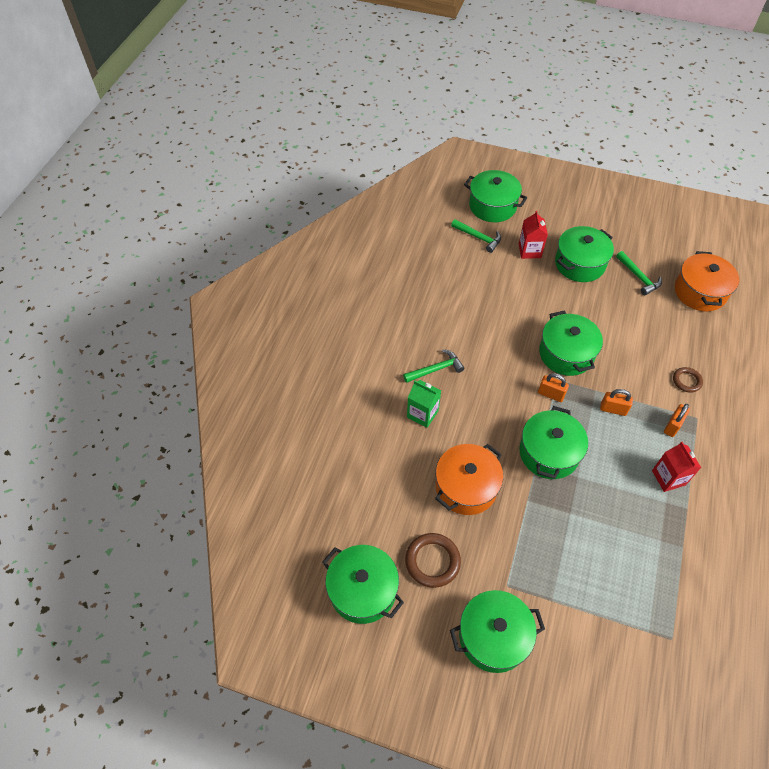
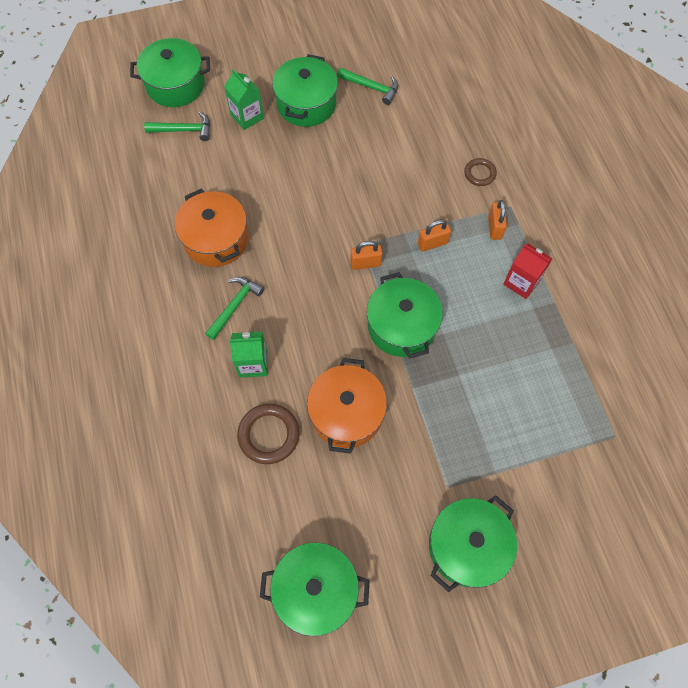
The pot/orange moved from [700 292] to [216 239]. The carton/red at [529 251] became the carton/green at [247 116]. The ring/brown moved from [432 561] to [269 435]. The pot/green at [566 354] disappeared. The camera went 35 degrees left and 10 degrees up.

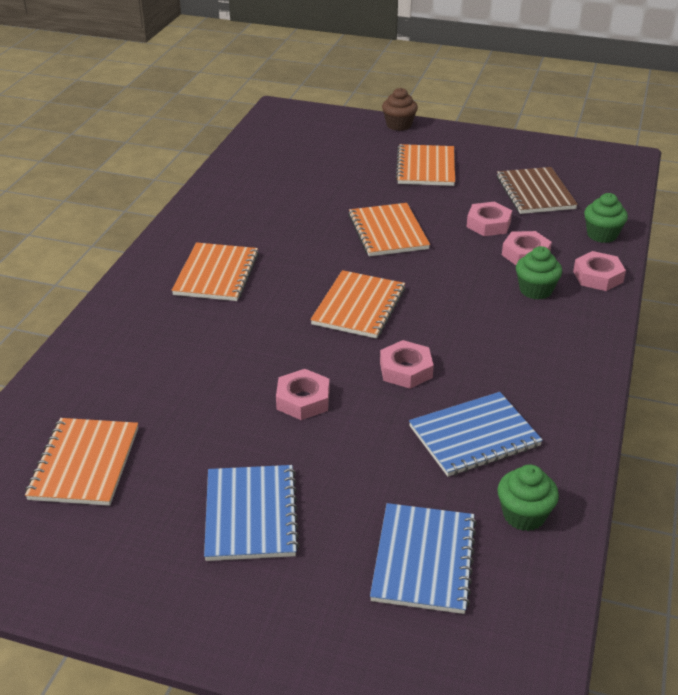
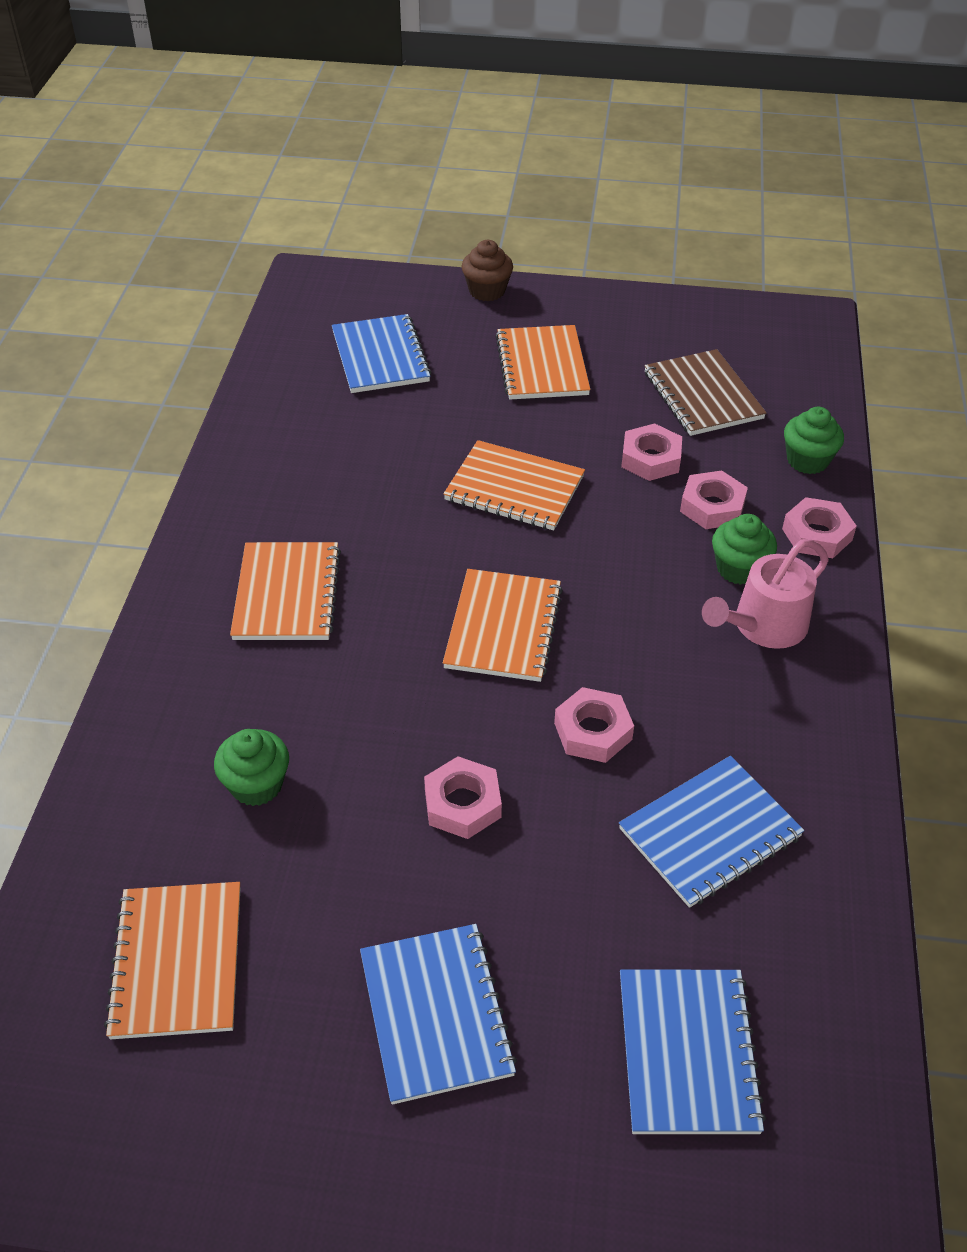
The cupcake/green moved from [524 515] to [256 785]. The notebook/blue at [380 356] appeared. The notebook/orange at [388 232] turned 45 degrees counterclockwise. The watering can/pink at [763 626] appeared. The camera went 10 degrees left and 10 degrees up.

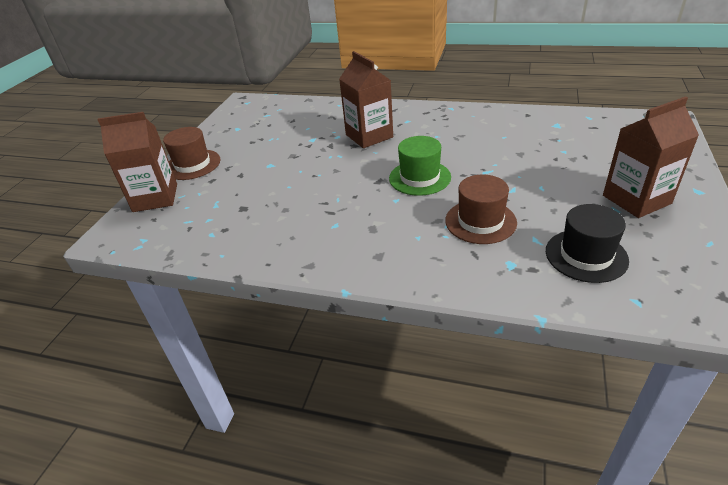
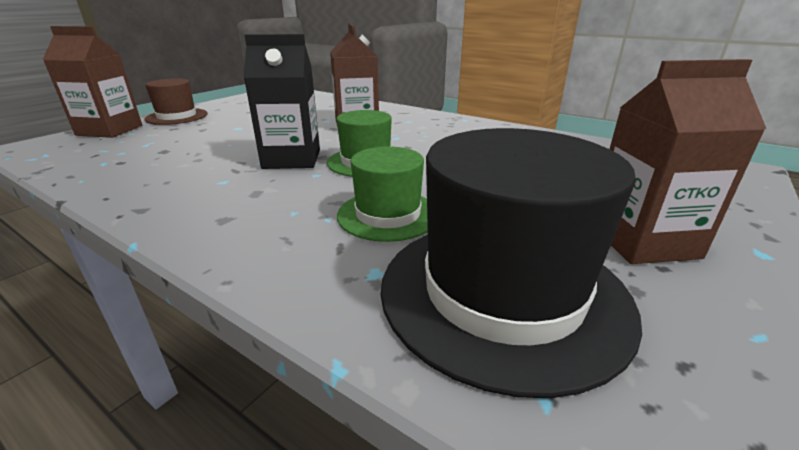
The carton/black at [292 159] appeared. The hat/brown at [480 221] became the hat/green at [388 214]. The hat/black at [586 255] changed to 1.78 times the size. The camera went 15 degrees right and 10 degrees down.

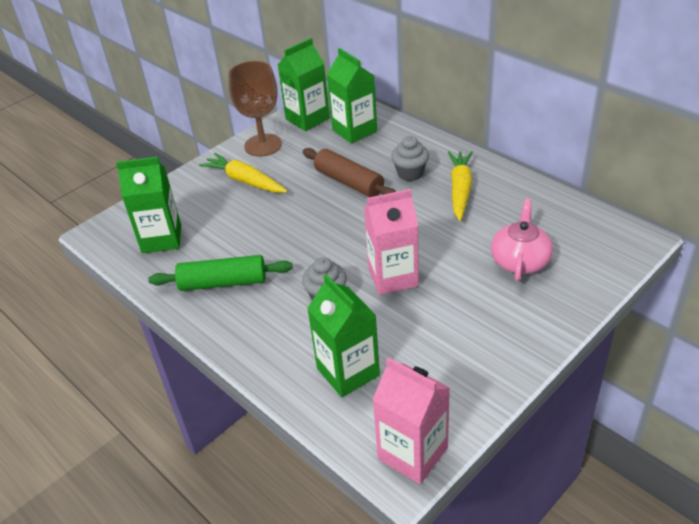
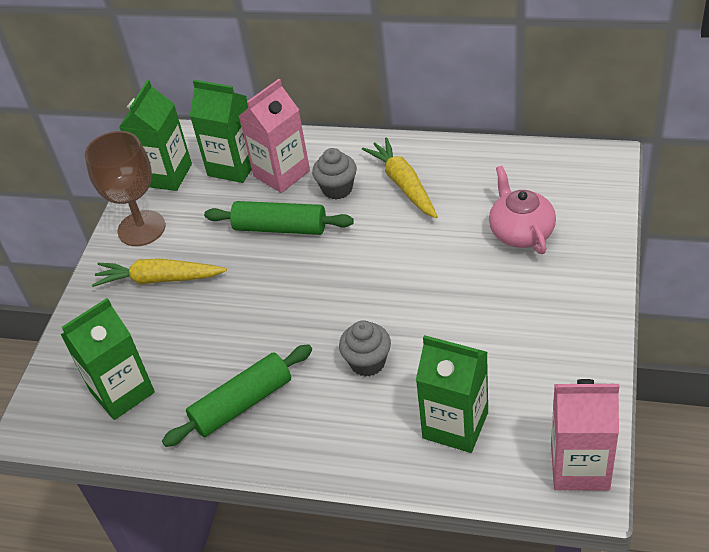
The rolling pin/brown at [349 182] became the rolling pin/green at [280 228]. The carton/pink moved from [393 277] to [281 173]. The camera went 30 degrees left and 5 degrees up.

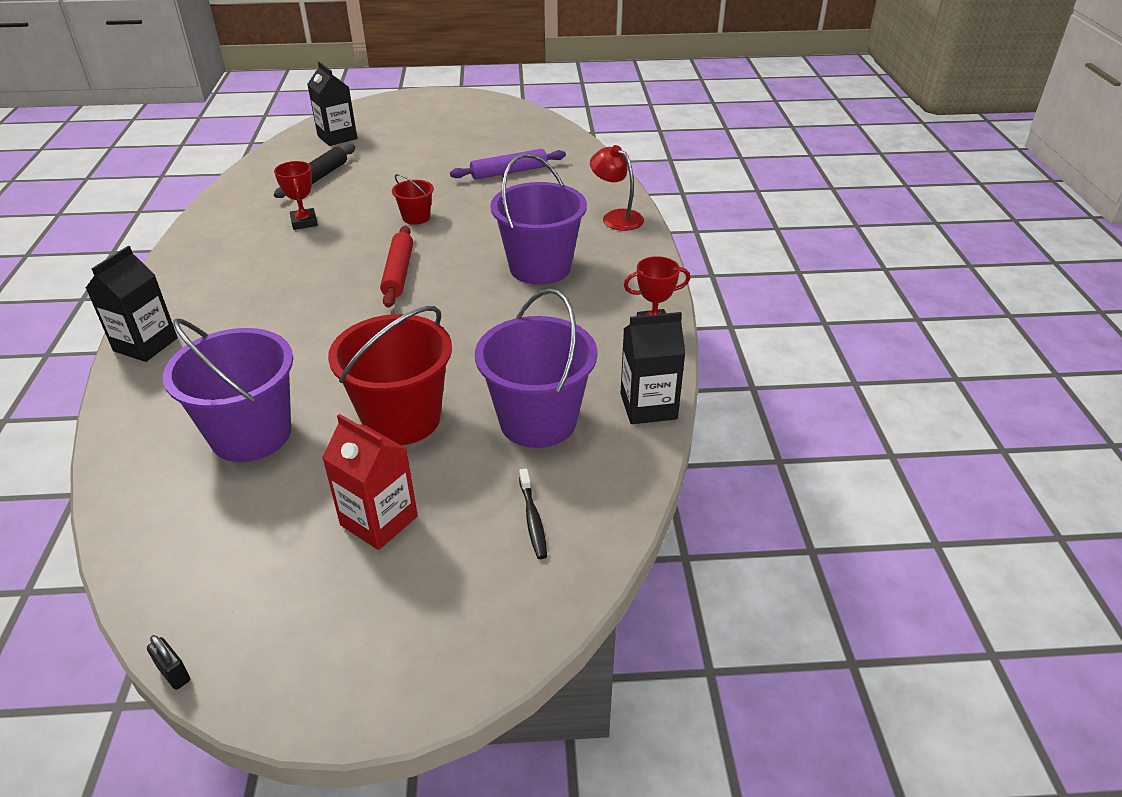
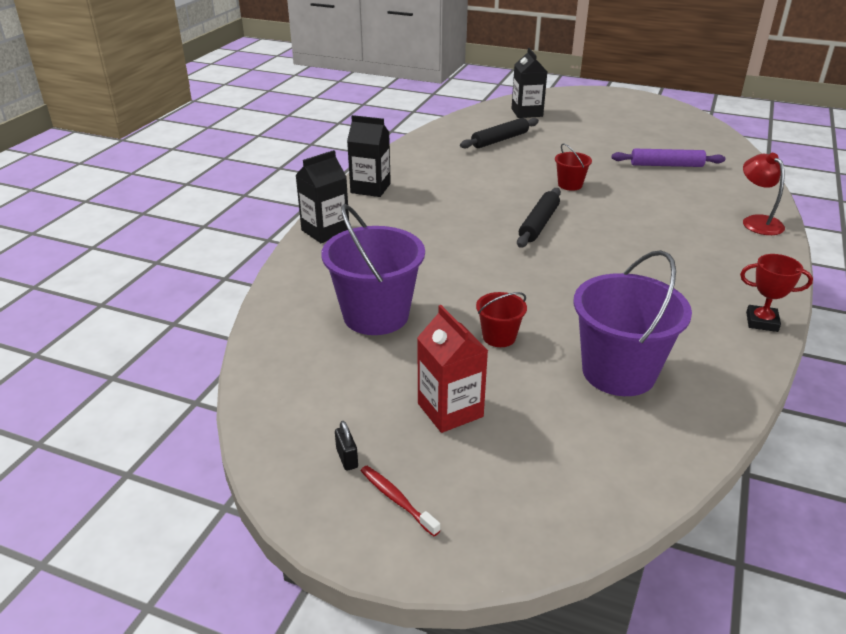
The padlock/black moved from [173 673] to [347 458]. The carton/black moved from [648 406] to [370 188]. The toothbrush/red at [397 500] appeared. The bucket/red at [402 419] changed to 0.49 times the size. The rolling pin/red at [398 273] became the rolling pin/black at [538 224]. The trophy/red at [304 222] disappeared. The bucket/purple at [540 267] disappeared. The toothbrush/black at [533 519] disappeared. The camera went 25 degrees right and 5 degrees down.

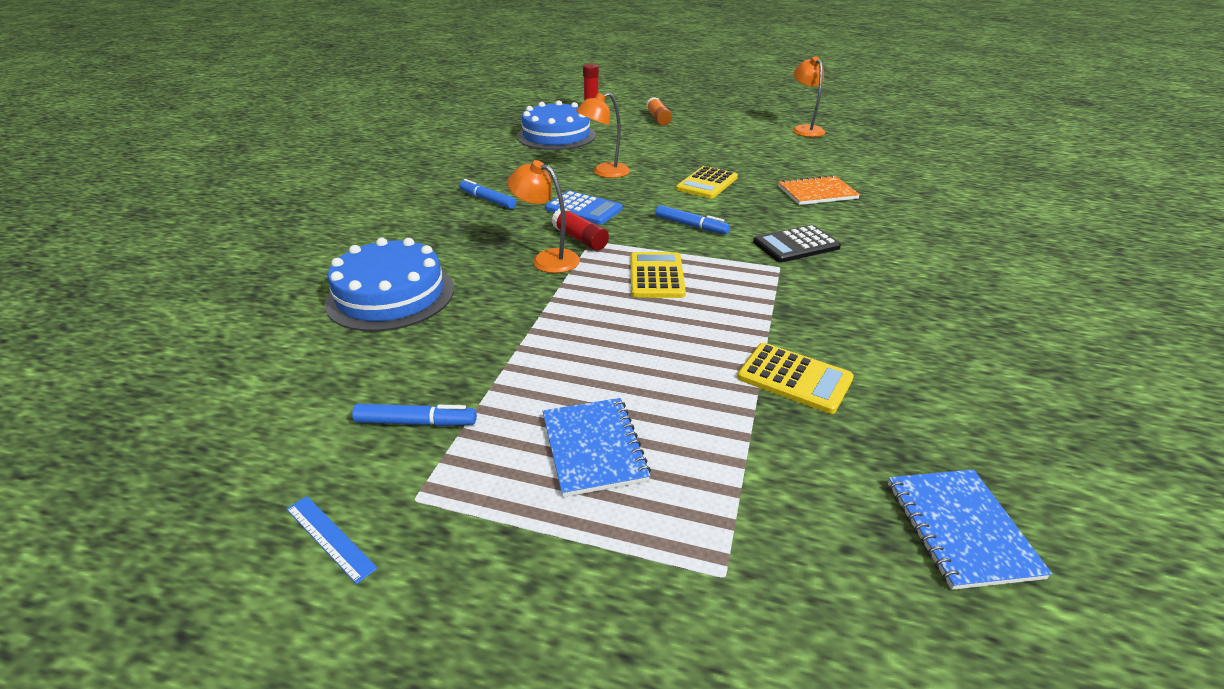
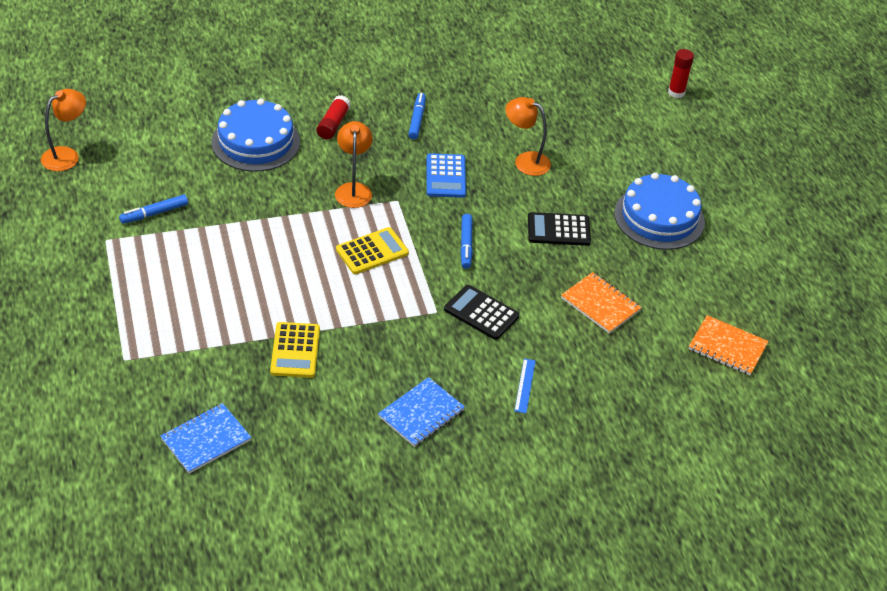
The lamp/orange moved from [805 129] to [67 155]. The marker/blue at [416 422] turned 90 degrees clockwise. The glue stick/red moved from [580 239] to [333 124]. The notebook/blue moved from [593 448] to [421 413]. The ruler/blue moved from [330 537] to [525 385]. The calculator/yellow at [707 183] became the calculator/black at [558 230]. The cake/blue moved from [556 136] to [659 217]. The notebook/orange at [727 347] appeared. The glue stick/orange at [658 119] disappeared. The camera went 55 degrees right and 10 degrees up.

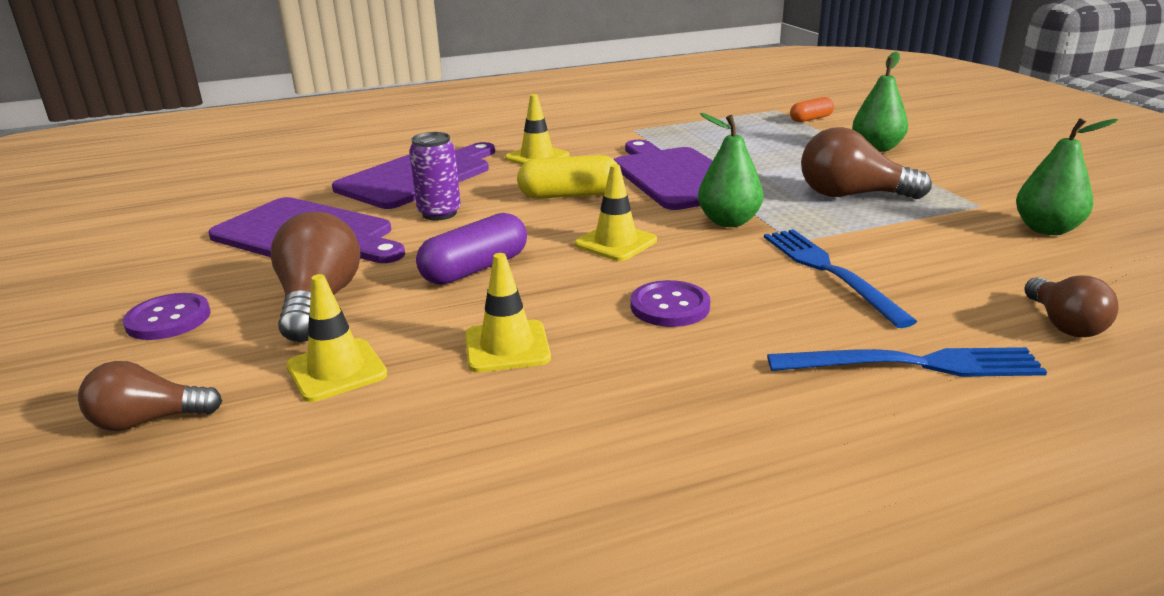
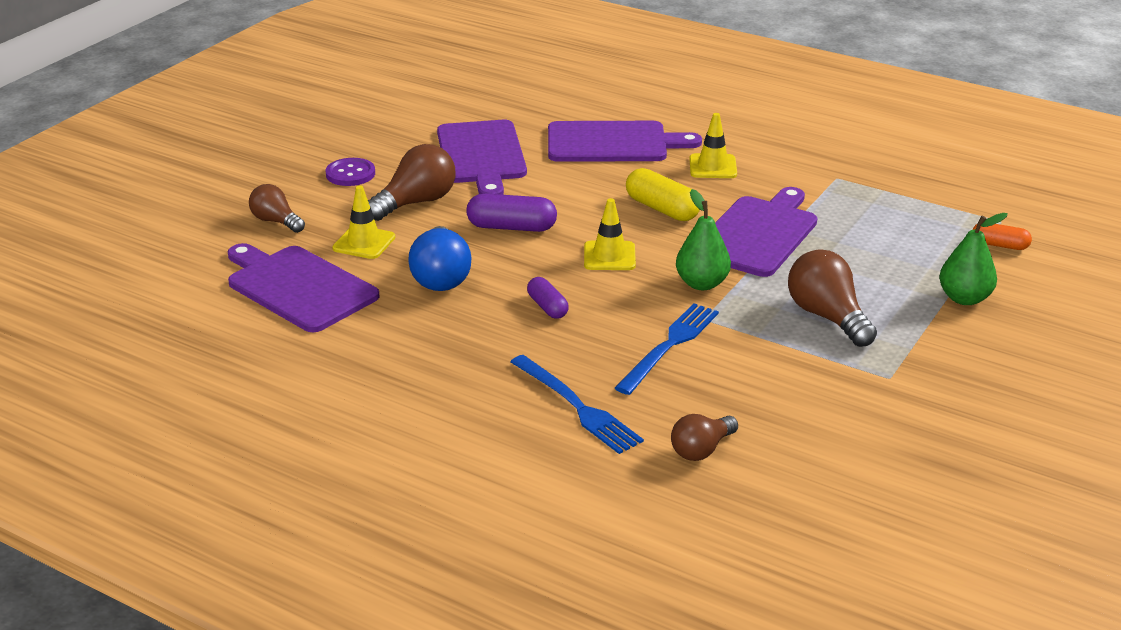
The cutting board/purple at [298 287] appeared. The traffic cone/yellow at [507 347] was replaced by the light bulb/blue at [441 277]. The button/purple at [670 306] was replaced by the capsule/purple at [547 307]. The can/purple at [439 213] disappeared. The pear/green at [1047 229] disappeared. The camera went 50 degrees right and 5 degrees up.

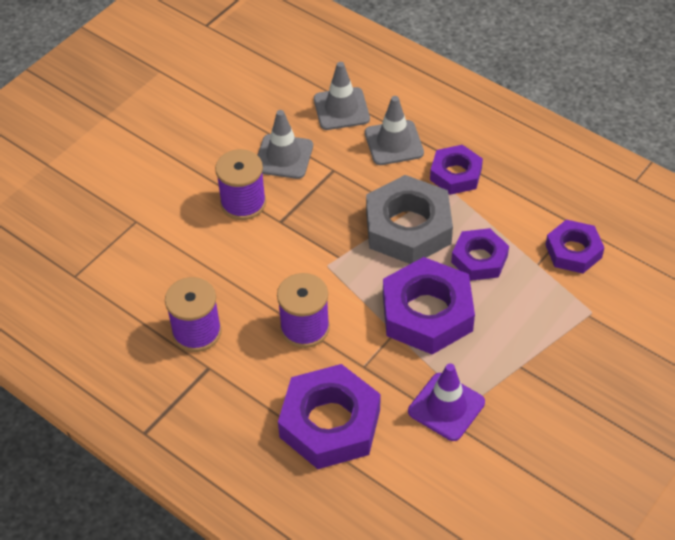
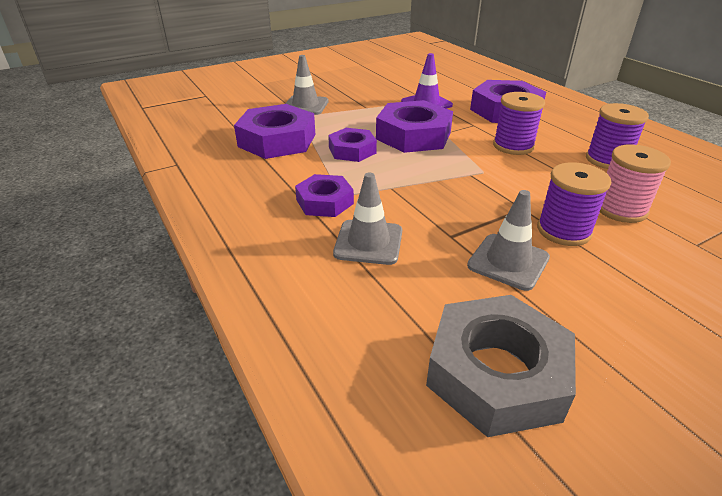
The nut/purple at [573 251] changed to 1.67 times the size. The traffic cone/grey moved from [341 109] to [305 106]. The nut/grey moved from [408 227] to [496 373]. The spool/pink at [620 209] appeared. The camera went 160 degrees left and 15 degrees down.

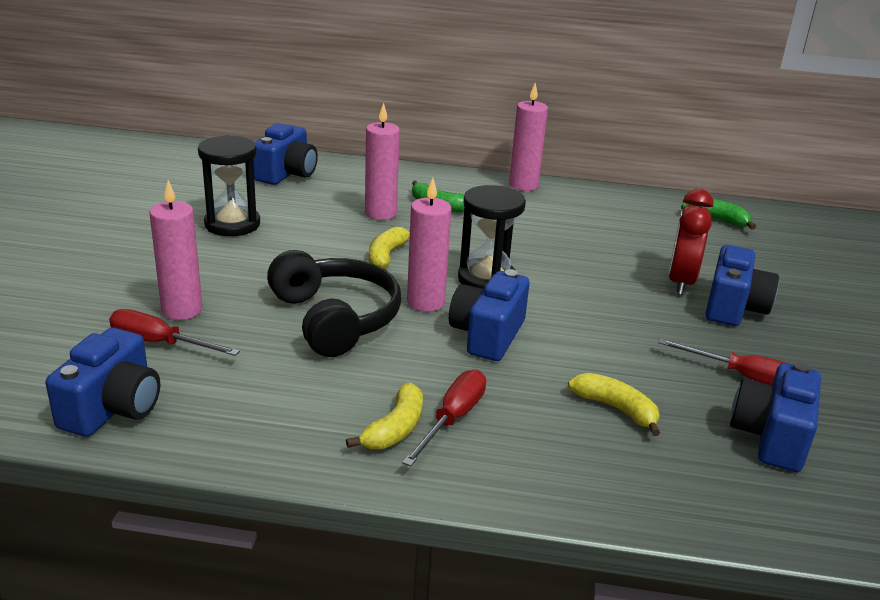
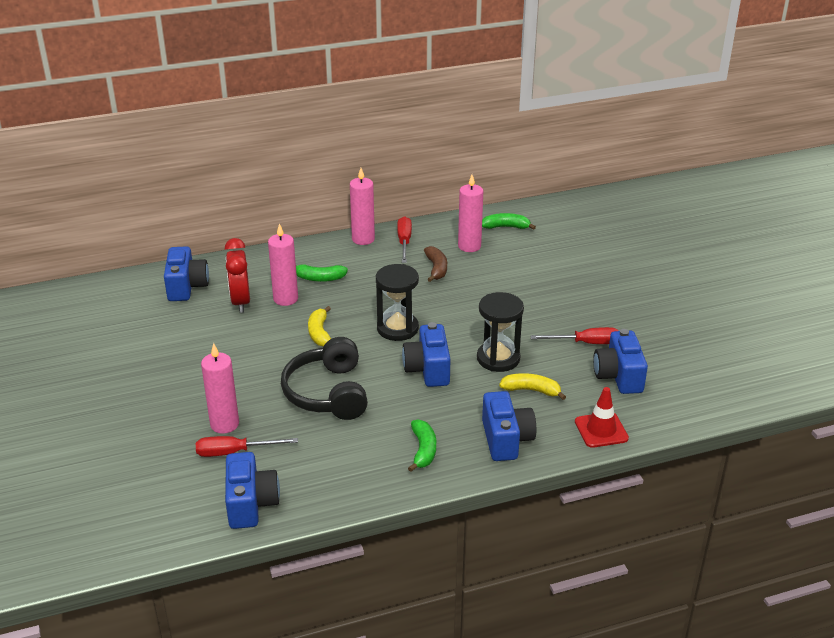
The clock/red moved from [680 282] to [240 302]. The headphones/black at [335 318] turned 135 degrees counterclockwise. The screwdriver/red moved from [452 419] to [404 242]. The banana/yellow at [395 428] became the banana/green at [423 450]. The banana/brown at [436 268] appeared. The candle/pink moved from [425 302] to [469 246]. The hourglass/black moved from [232 224] to [498 358]. The camera/blue moved from [733 307] to [506 439]. The traffic cone/red at [601 430] appeared. The camera went 25 degrees left and 5 degrees up.

